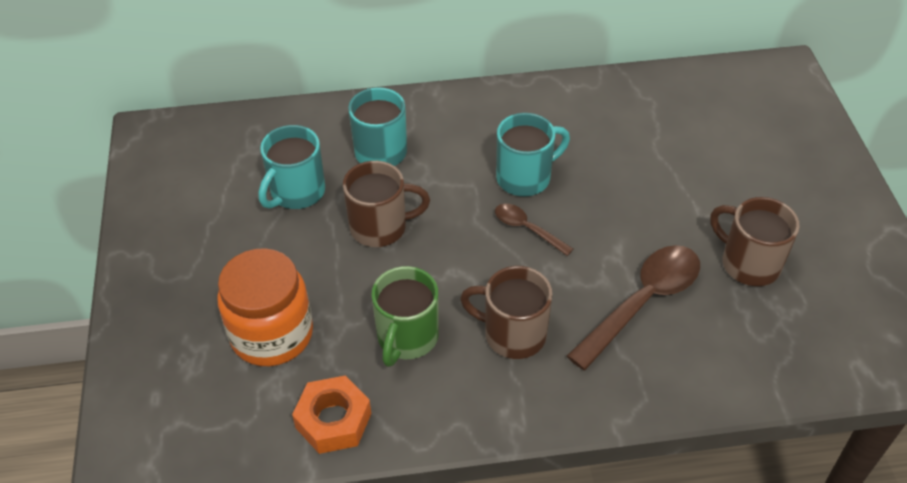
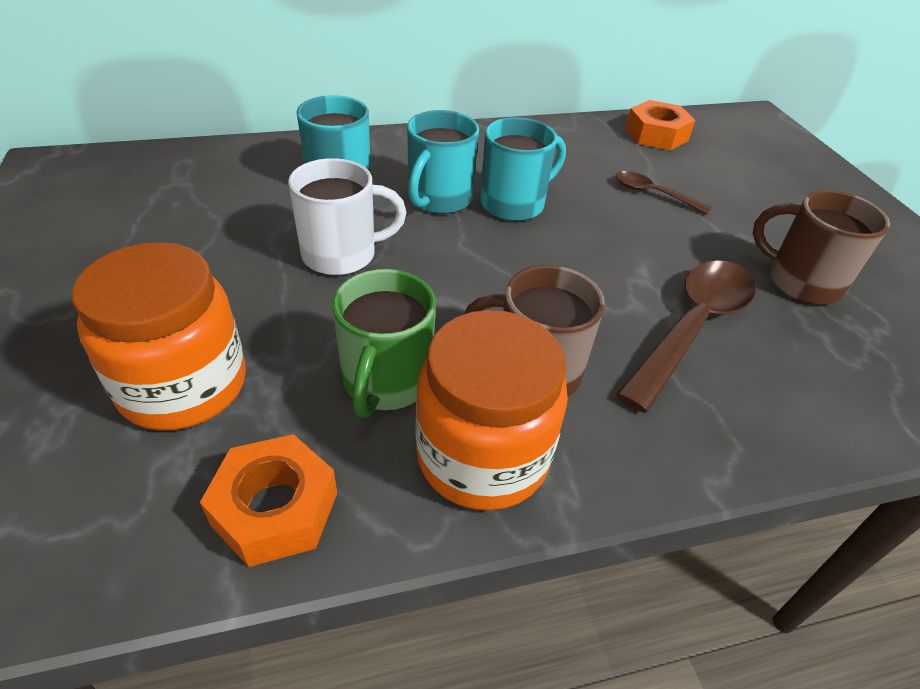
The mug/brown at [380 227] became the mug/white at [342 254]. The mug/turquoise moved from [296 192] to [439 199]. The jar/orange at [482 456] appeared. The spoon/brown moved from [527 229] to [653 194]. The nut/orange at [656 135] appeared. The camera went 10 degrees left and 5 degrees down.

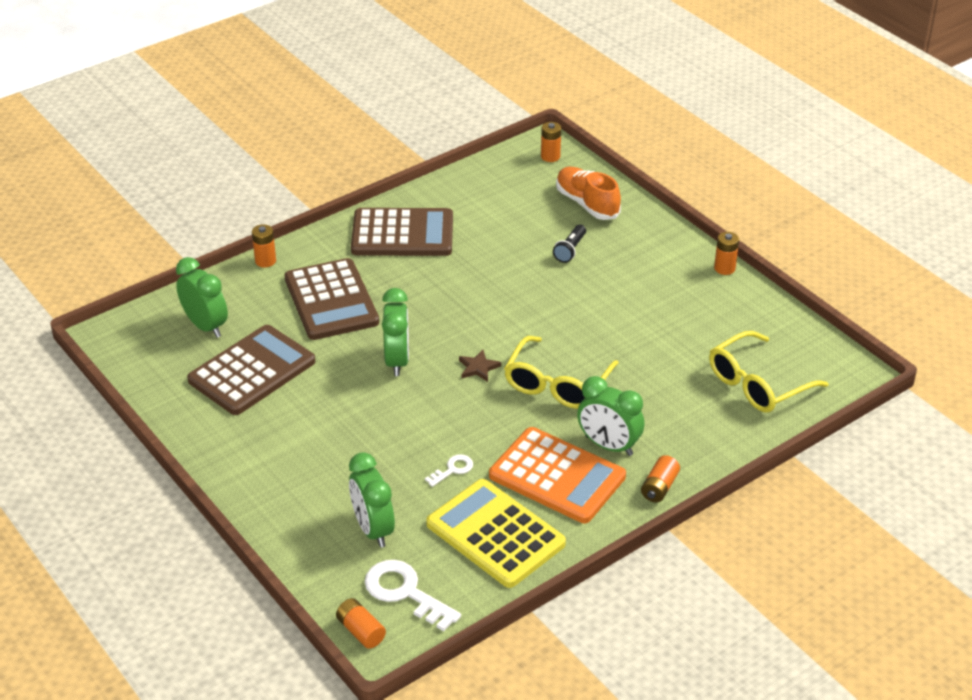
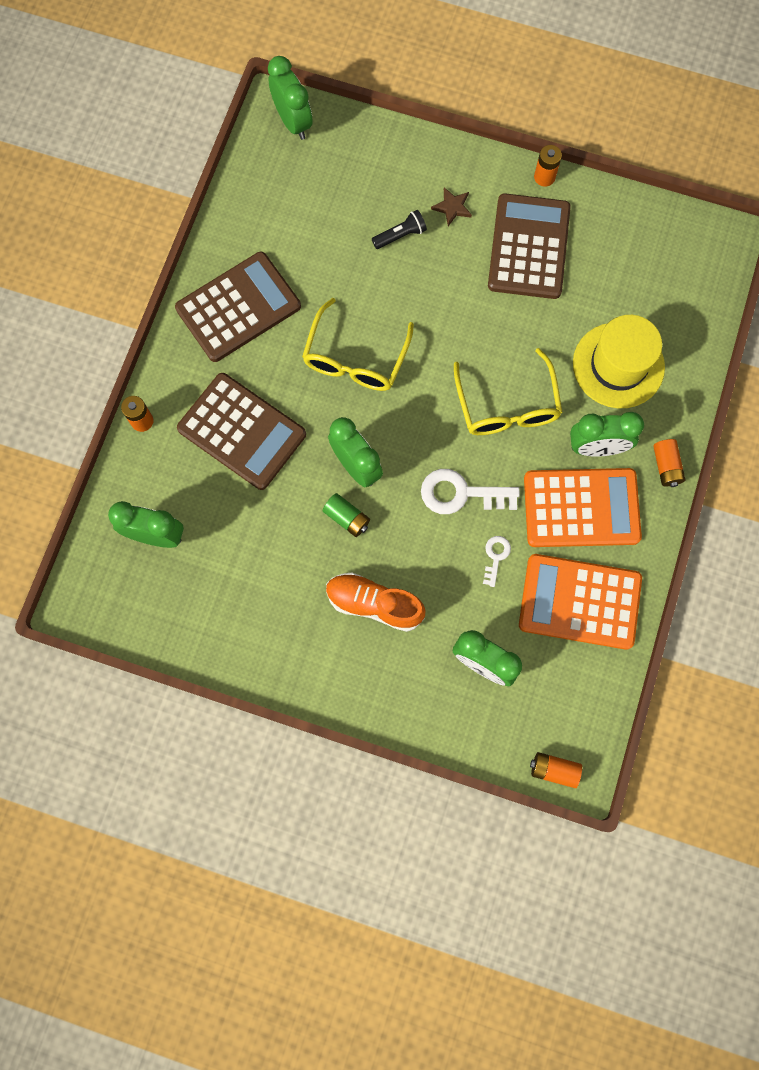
The battery/orange at [550 156] was replaced by the clock/green at [293 122]. The glasses/yellow moved from [757 384] to [355 358]. The battery/green at [347 518] appeared. The shoe/orange moved from [587 204] to [374 604]. The flashlight/black at [570 250] turned 105 degrees counterclockwise. The key/white moved from [405 592] to [461 493]. The star/brown moved from [478 368] to [452 207]. The calculator/brown moved from [252 371] to [529 247]. The calculator/yellow at [495 534] became the calculator/orange at [579 601]. The hat/yellow at [618 365] appeared. The camera went 35 degrees left and 35 degrees up.

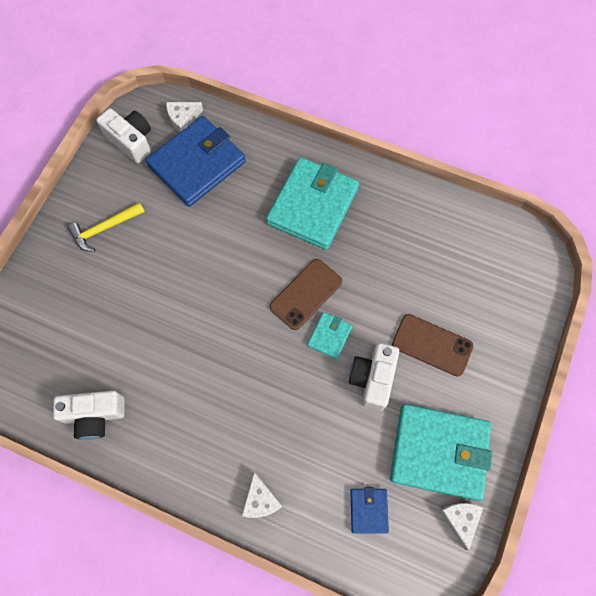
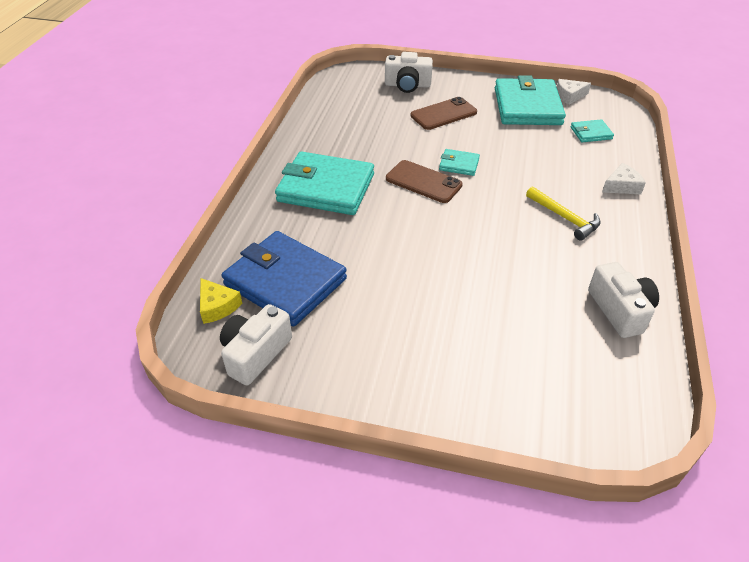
The cheese/white at [183 118] became the cheese/yellow at [217 306]. The camera/white moved from [372 378] to [407 85]. The phone/brown at [432 345] turned 45 degrees clockwise. The hammer/yellow moved from [105 228] to [564 218]. The wallet/blue at [368 510] became the wallet/turquoise at [591 133]. The camera went 100 degrees left and 25 degrees down.

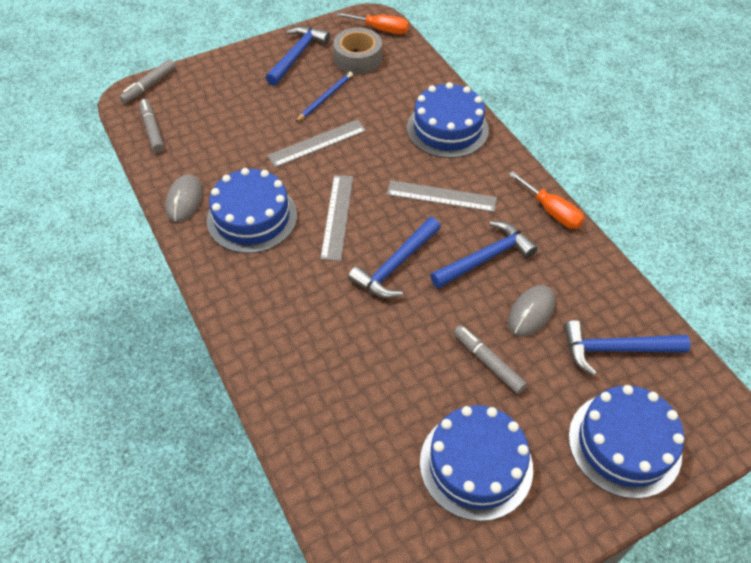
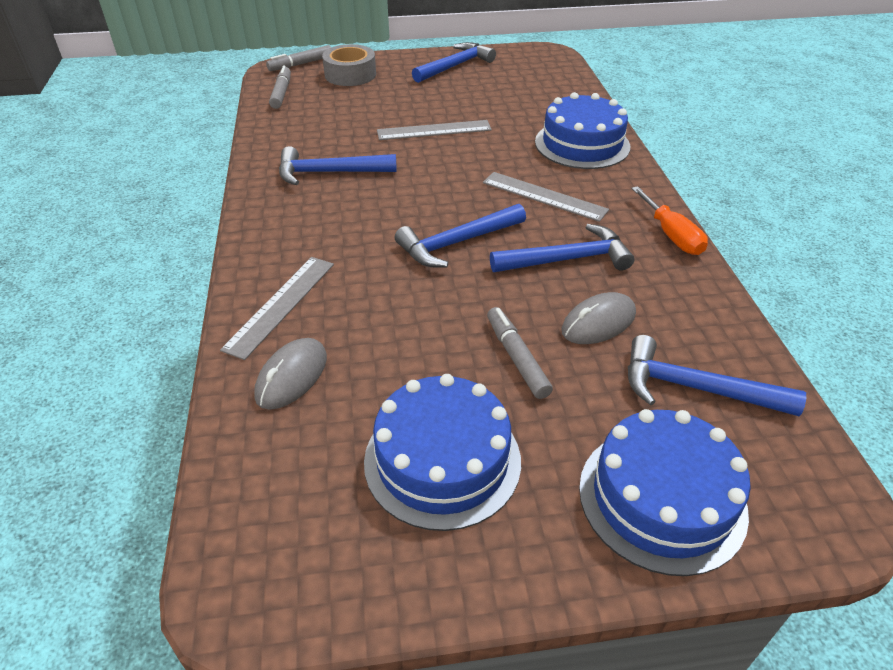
The ruler/grey moved from [337 216] to [281 305]. The mouse/grey moved from [184 200] to [292 376]. The cake/blue at [252 217] was replaced by the hammer/blue at [329 173]. The tape/grey moved from [358 58] to [350 74]. The pencil/blue at [325 98] disappeared. The screwdriver/orange at [381 29] disappeared. The camera went 20 degrees right and 10 degrees down.

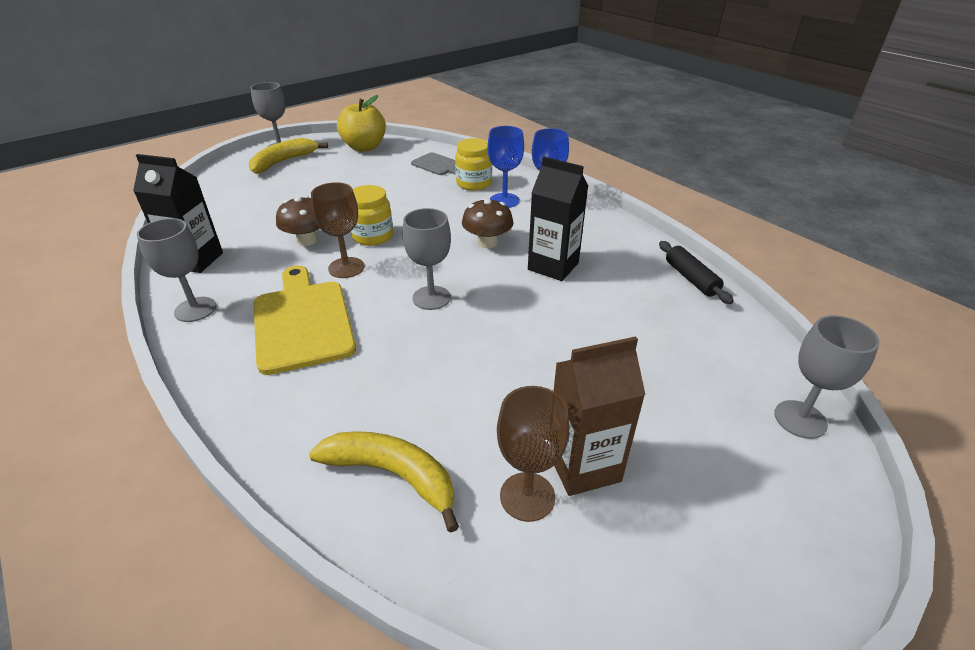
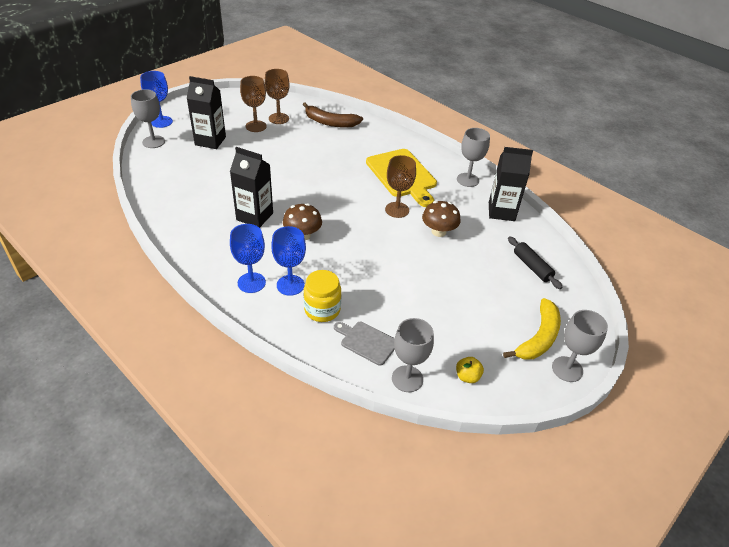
The goblet/blue at [161 122] appeared. The carton/black at [210 141] appeared. The carton/brown at [583 466] was replaced by the goblet/brown at [256 126]. The banana/yellow at [393 474] became the banana/brown at [330 122]. The goblet/grey moved from [431 298] to [407 379]. The apple/yellow at [364 147] changed to 0.46 times the size. The rolling pin/black moved from [691 278] to [532 267]. The jar/yellow at [372 236] disappeared. The camera went 170 degrees right and 5 degrees up.

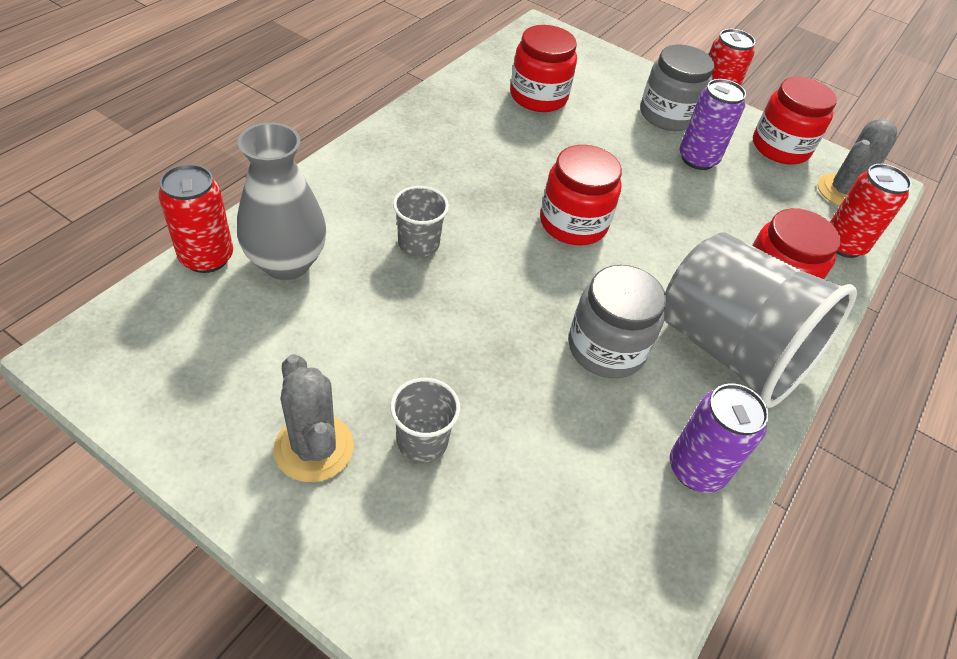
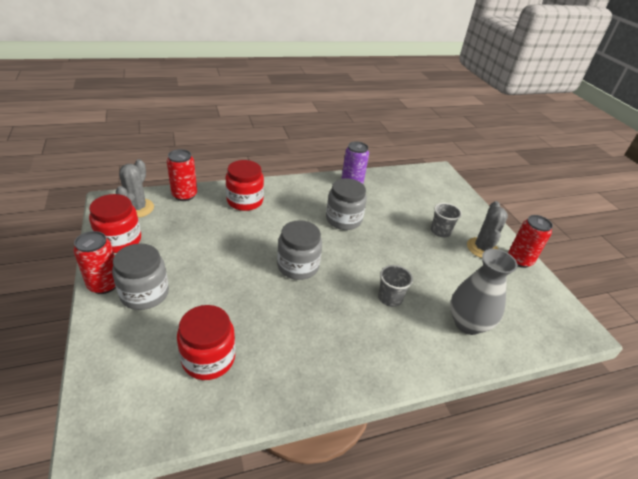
The cactus/grey at [843 192] turned 75 degrees counterclockwise. The jar/red at [573 223] became the jar/grey at [298 266]. The can/red moved from [206 257] to [519 260]. The cup/grey at [730 350] disappeared. The can/purple at [698 159] disappeared. The camera went 140 degrees left and 10 degrees down.

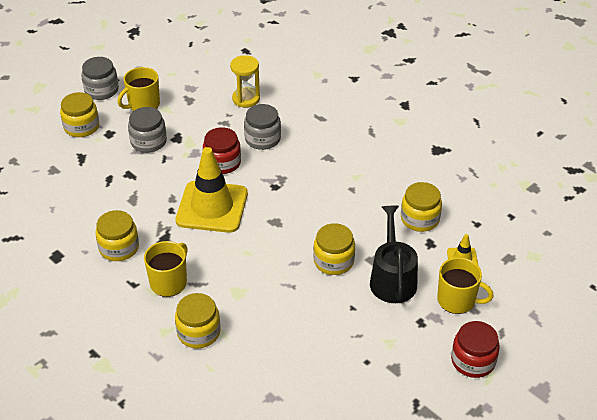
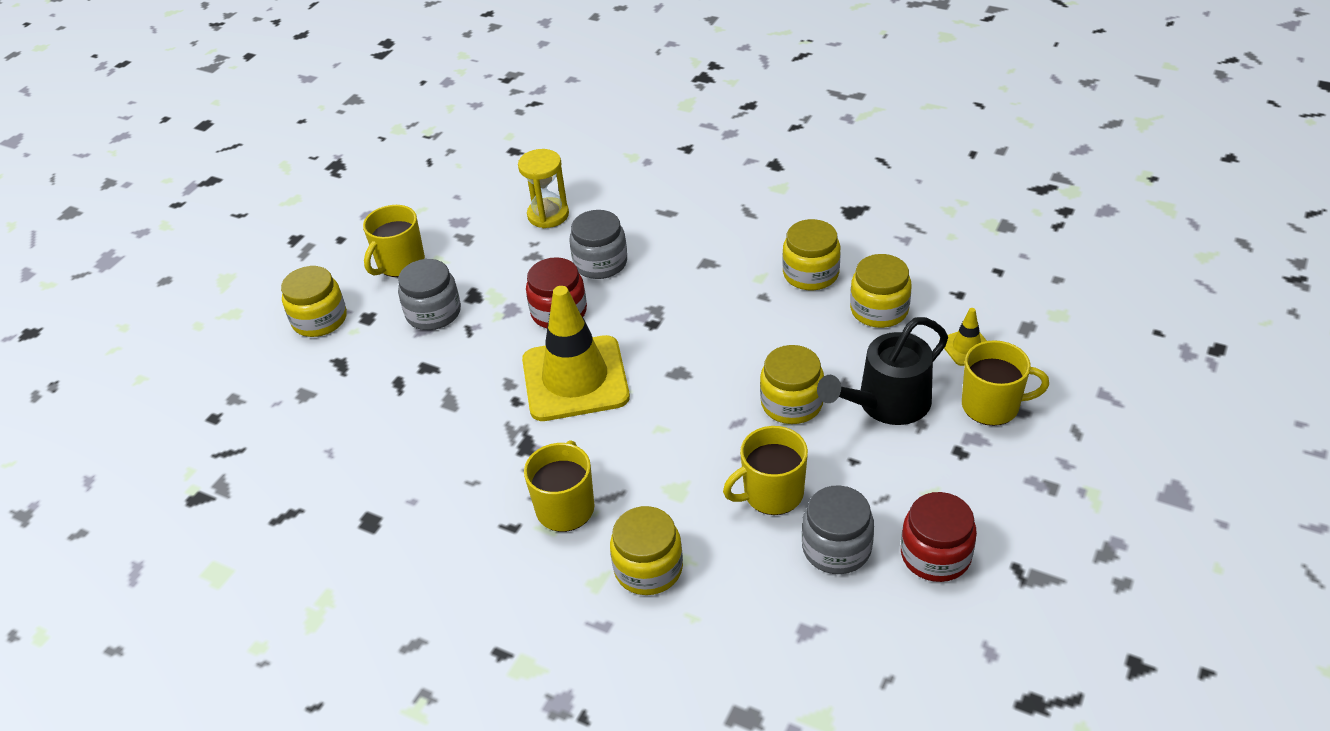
The mug/yellow at [772 493] appeared. The jar/yellow moved from [119 248] to [810 274]. The jar/grey moved from [101 90] to [836 548]. The watering can/black at [392 279] turned 105 degrees counterclockwise. The jar/red moved from [473 361] to [935 555]. The camera went 15 degrees left and 0 degrees up.

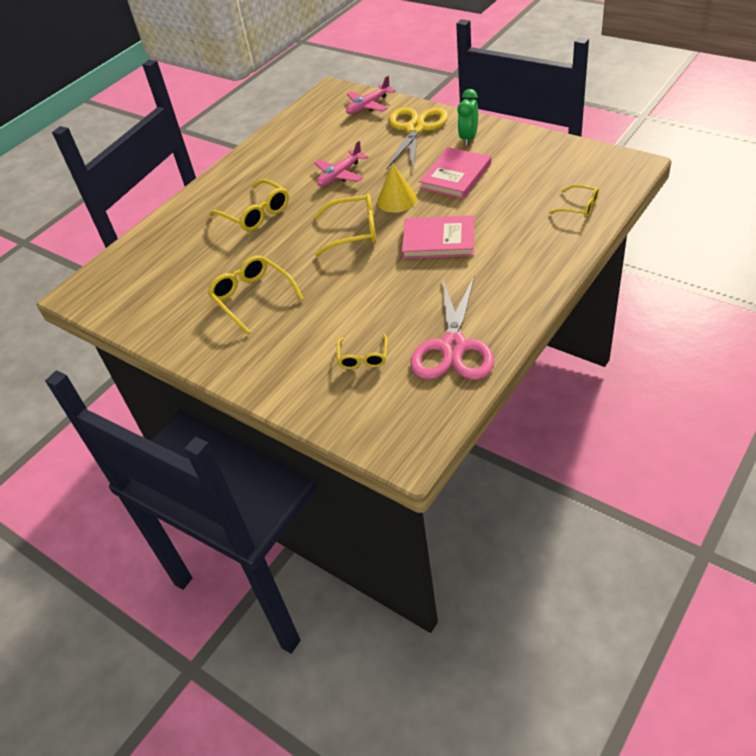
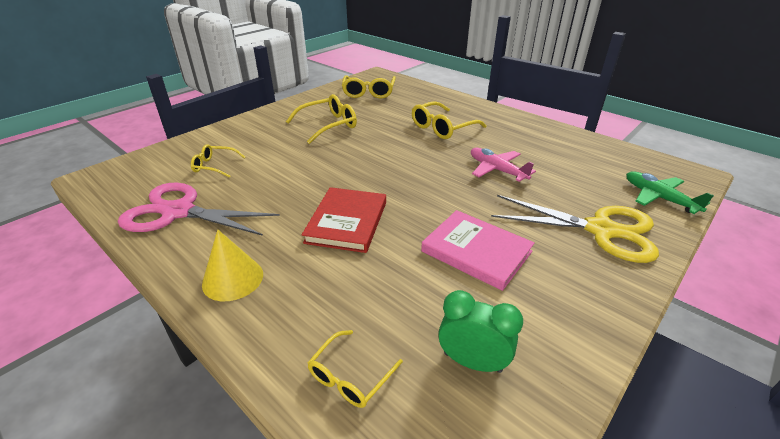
The cone/yellow moved from [397 200] to [233 279]. The book/pink at [438 240] became the book/red at [347 222]. The glasses/yellow moved from [354 232] to [369 92]. The clock/green moved from [468 138] to [472 362]. The plane/pink at [368 106] became the plane/green at [658 198]. The camera went 90 degrees right and 10 degrees down.

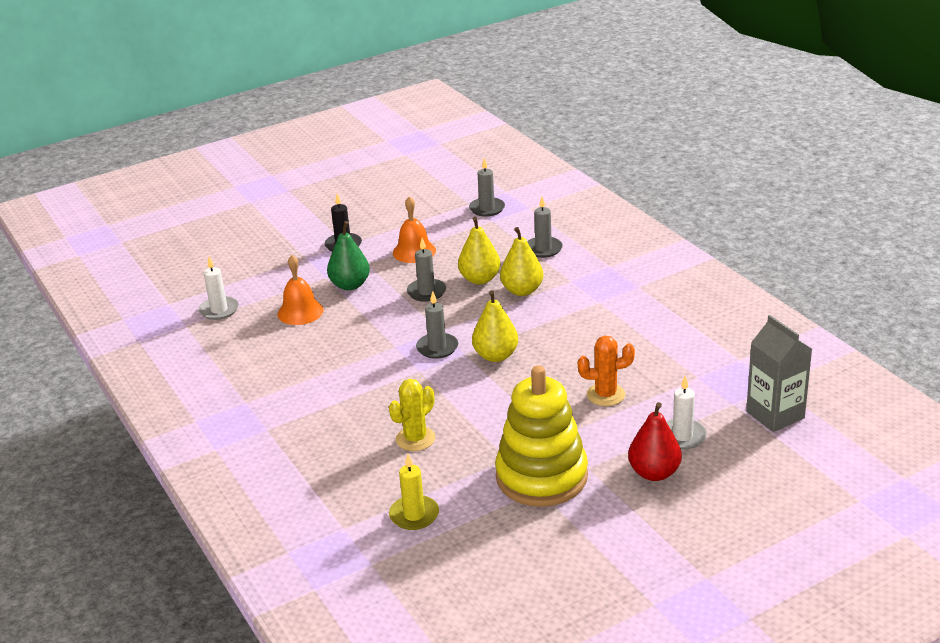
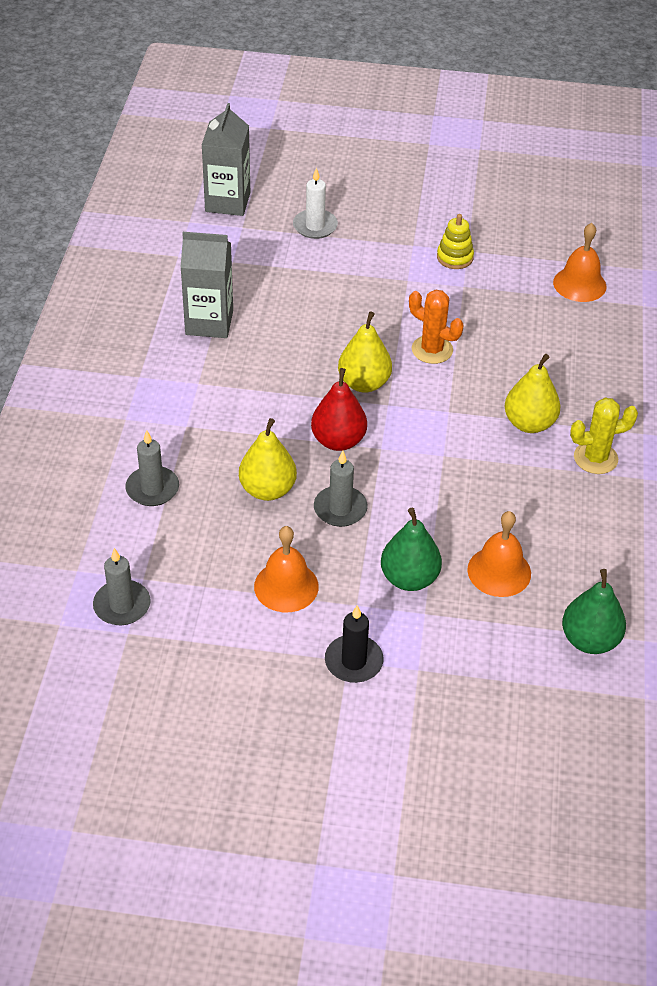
The carton/grey at [209 322] appeared. The pear/red moved from [654 473] to [338 440]. The cactus/orange moved from [606 395] to [432 350]. The stacking toy/yellow at [541 477] changed to 0.43 times the size. The pear/yellow moved from [522 290] to [529 423]. The candle/yellow at [414 515] was replaced by the bell/orange at [579 284]. The candle/white at [219 310] was replaced by the pear/green at [589 640]. The cactus/yellow moved from [415 439] to [595 458]. The candle/grey at [437 348] disappeared. The camera went 145 degrees left and 15 degrees up.

